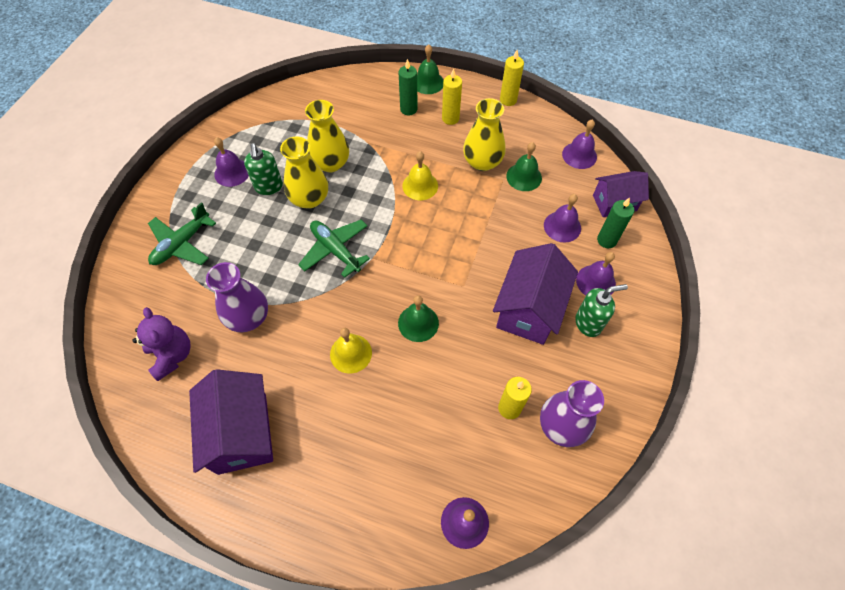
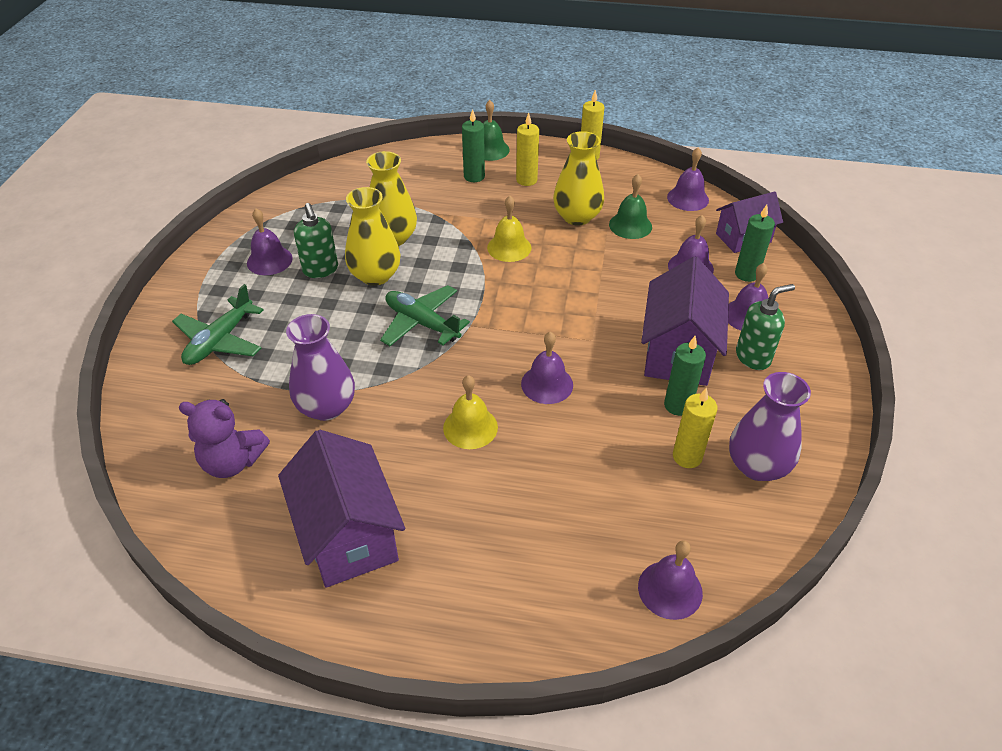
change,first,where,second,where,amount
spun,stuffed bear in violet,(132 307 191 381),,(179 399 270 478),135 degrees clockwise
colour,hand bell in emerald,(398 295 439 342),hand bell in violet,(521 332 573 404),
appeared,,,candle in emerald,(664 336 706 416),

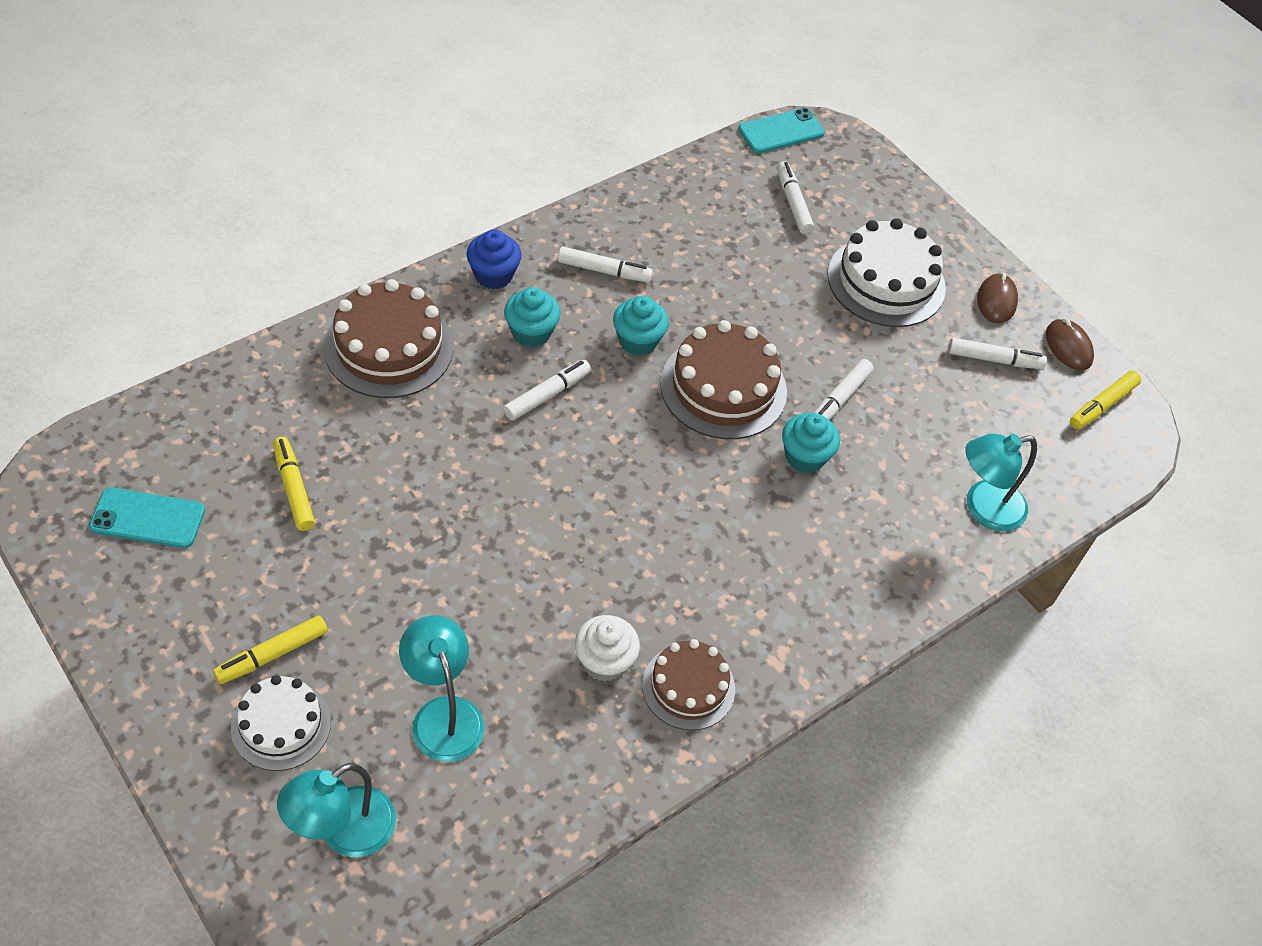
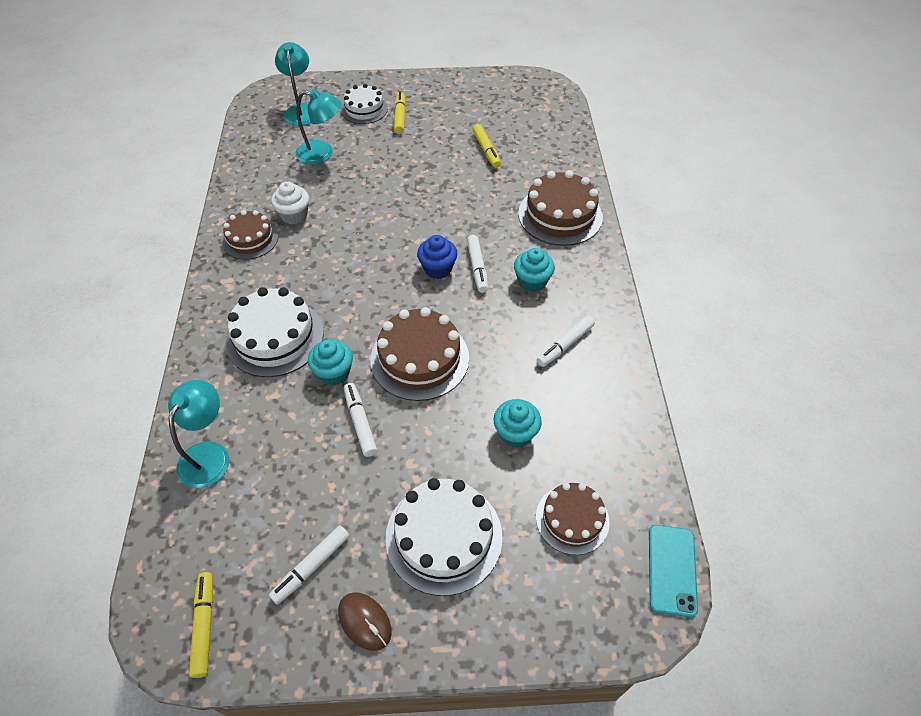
change,first,where,second,where,amount
missing,phone in turquoise,(89 488 205 548),,,
spun,felt pen in bright yellow,(273 437 315 531),,(472 124 501 168),60 degrees clockwise
relocated,muffin in royal blue,(467 230 521 289),,(417 235 457 279),
relocated,muffin in turquoise,(613 296 669 356),,(494 399 542 448),
exchanged,felt pen in white,(777 161 814 234),cake in russet,(536 483 610 555),
missing,PC mouse in russet,(1046 318 1094 370),,,
appeared,,,cake in white,(226 287 324 377),

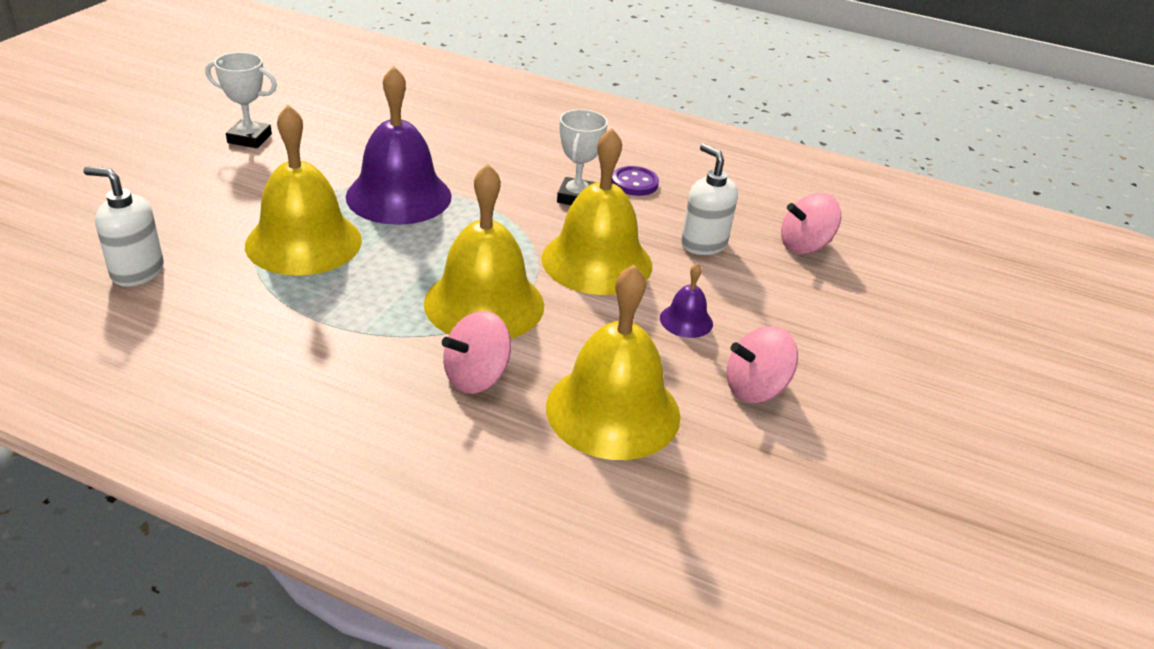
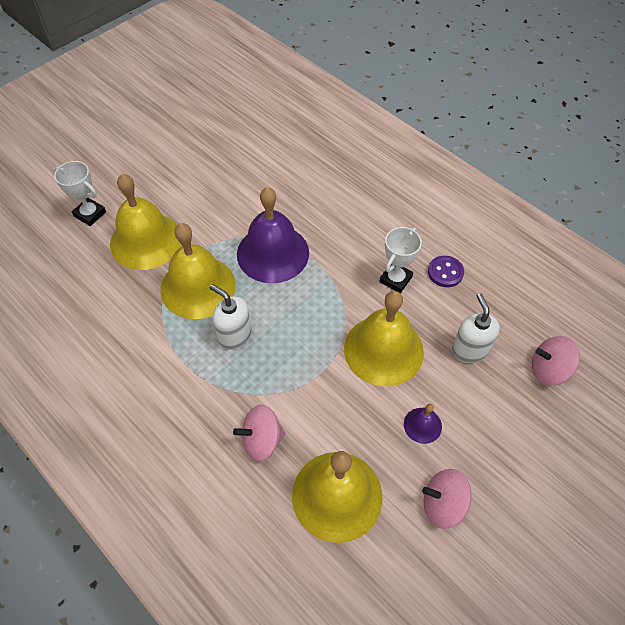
change,first,where,second,where,amount
relocated,soap pump in white,(83 166 164 287),,(209 284 252 350),
relocated,award cup in white,(206 52 277 148),,(54 161 106 226),
relocated,hand bell in bright yellow,(424 164 544 339),,(110 174 181 270),

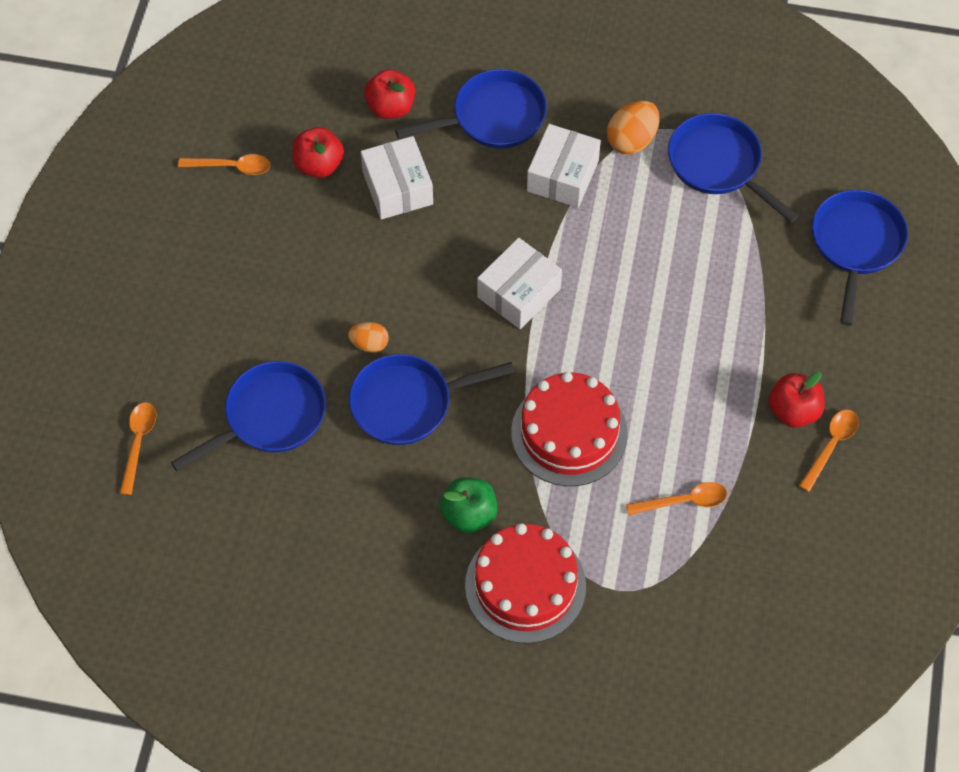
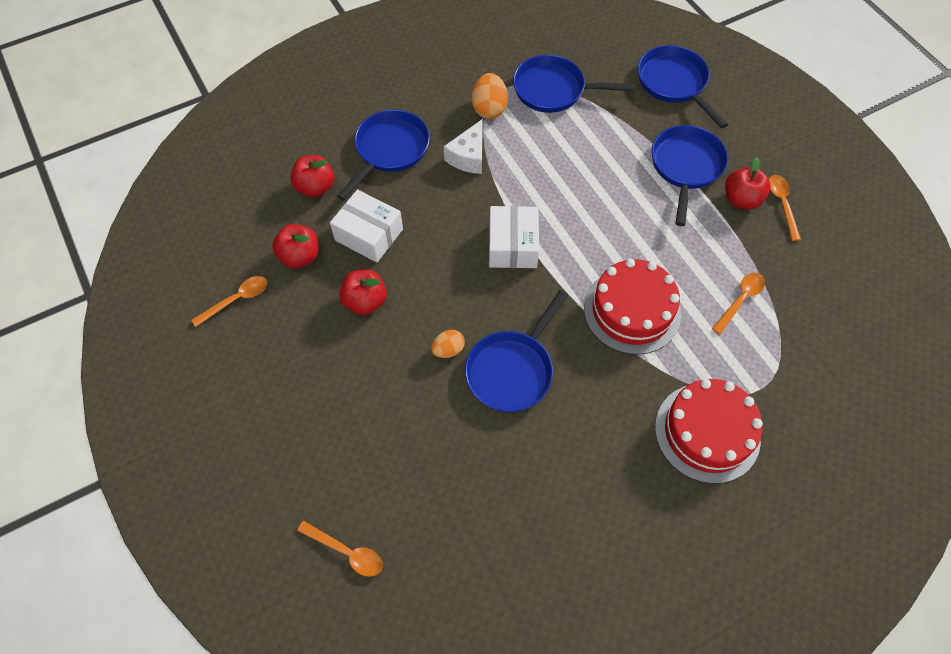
change,first,where,second,where,amount
spun,tablespoon in bright orange,(120 402 157 495),,(297 521 383 577),150 degrees clockwise
relocated,pan in royal blue,(171 361 326 471),,(651 125 728 226),
missing,apple in emerald,(440 477 497 533),,,
exchanged,box in white,(527 124 601 208),cheese in white,(444 119 483 174),
appeared,,,apple in crimson,(339 270 387 315),

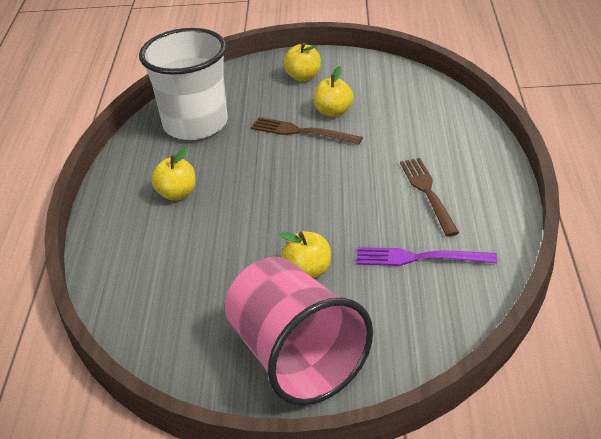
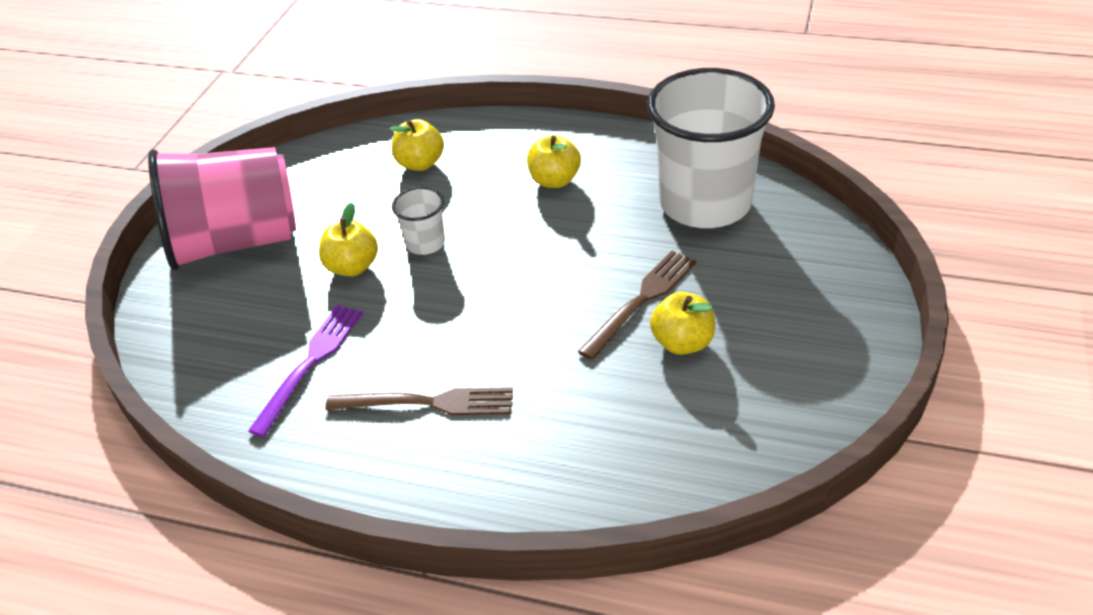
change,first,where,second,where,amount
relocated,apple in bright yellow,(283 42 321 81),,(390 119 444 171),
appeared,,,tumbler in white,(392 187 445 255),

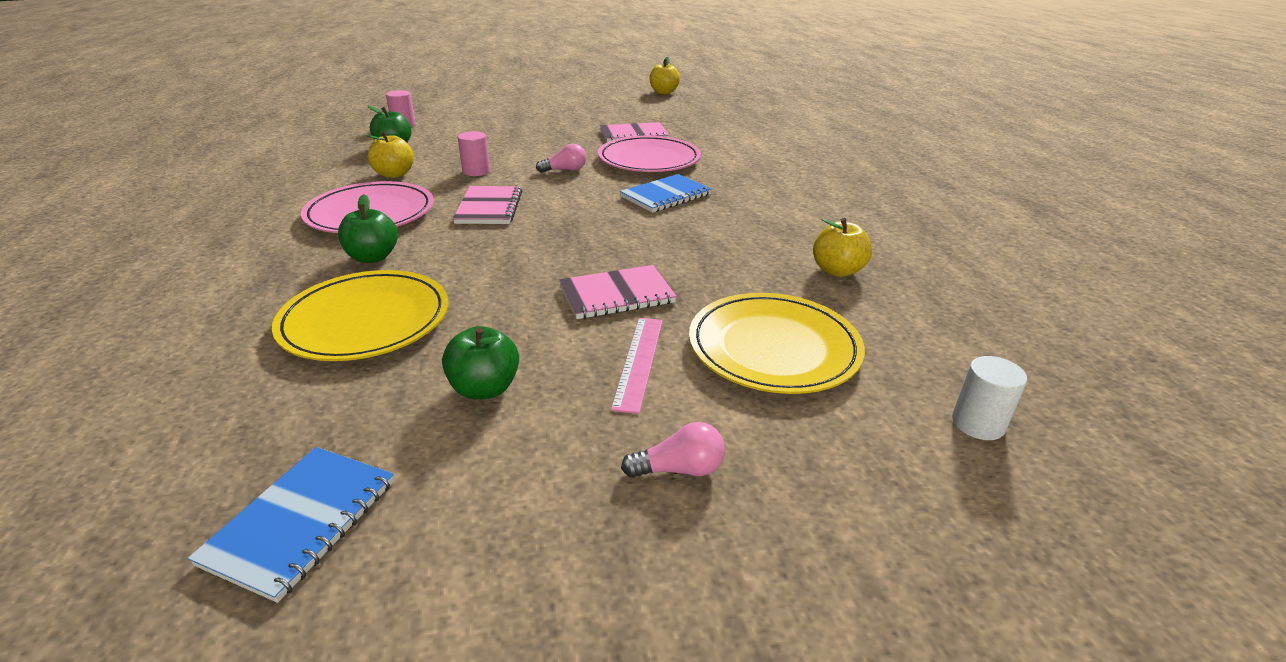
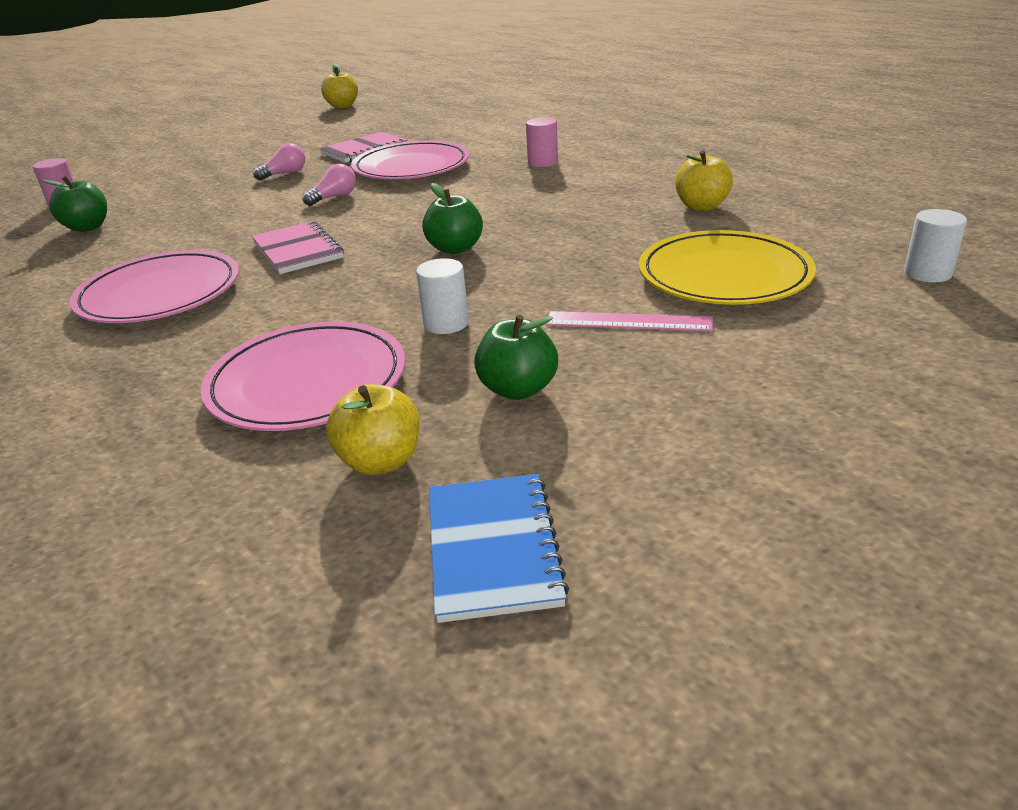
change,first,where,second,where,amount
colour,dinner plate in bright yellow,(272 270 448 361),dinner plate in pink,(201 321 405 431),
relocated,apple in emerald,(338 194 398 263),,(422 183 483 254),
relocated,apple in bright yellow,(365 131 414 178),,(326 384 420 475),
relocated,solid cylinder in pink,(458 131 490 176),,(526 117 558 167),
missing,notebook in pink,(559 265 677 319),,,
spun,ruler in pink,(611 318 663 414),,(546 311 713 332),60 degrees counterclockwise
missing,notebook in royal blue,(620 174 712 213),,,
relocated,bulb in pink,(621 422 725 478),,(253 143 305 181),
appeared,,,solid cylinder in white,(416 258 469 334),

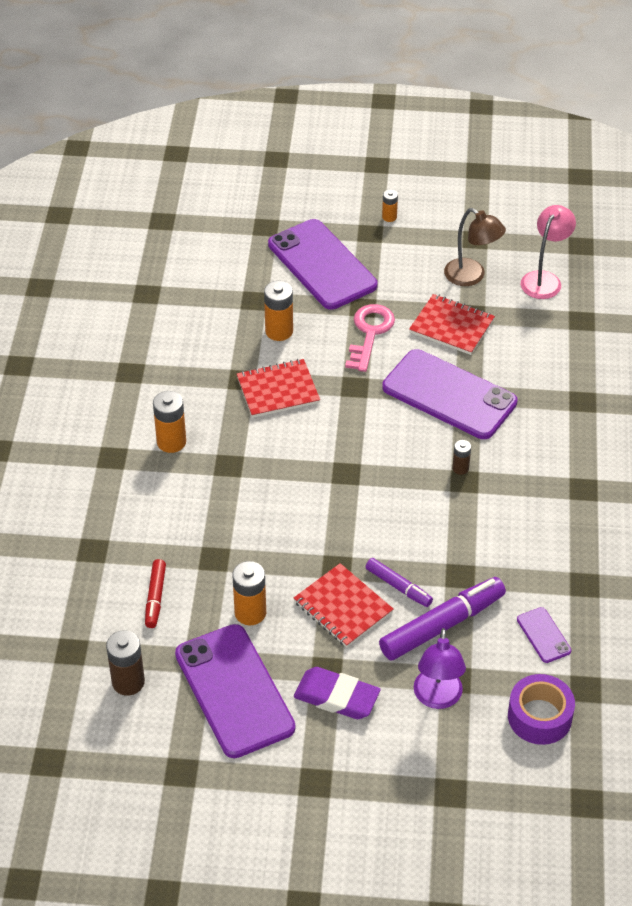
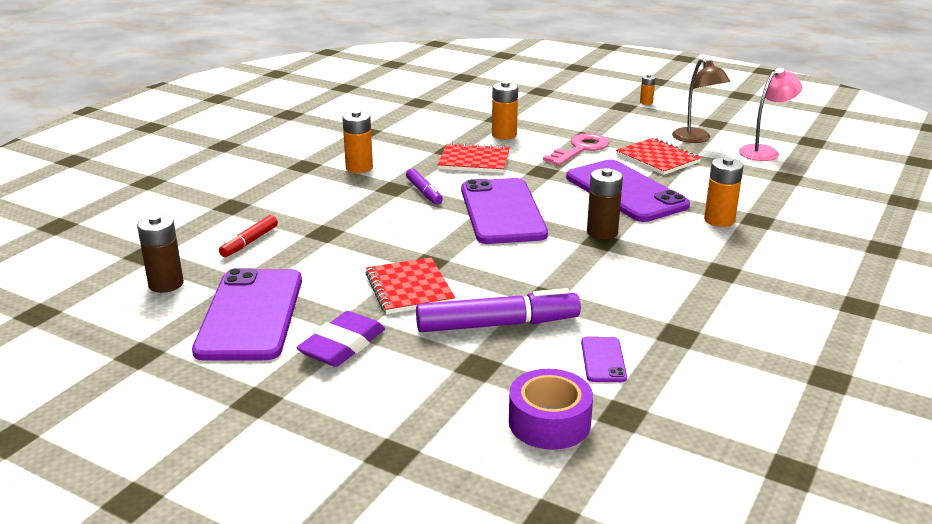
change,first,where,second,where,amount
relocated,AA battery in bright orange,(232 561 266 625),,(704 157 744 227),
relocated,phone in violet,(268 219 378 310),,(461 178 548 244),
spun,gum eraser in violet,(294 667 381 719),,(296 311 385 367),75 degrees clockwise
relocated,felt pen in violet,(366 558 433 607),,(406 168 443 205),
missing,lamp in violet,(414 628 466 709),,,
size,AA battery in russet,(452 440 471 475),,(587 168 623 240),x1.78

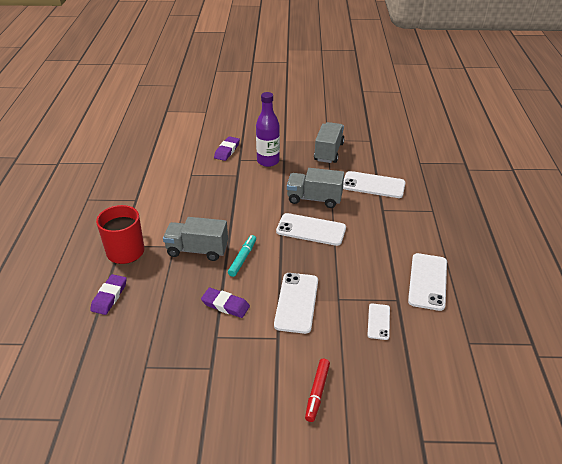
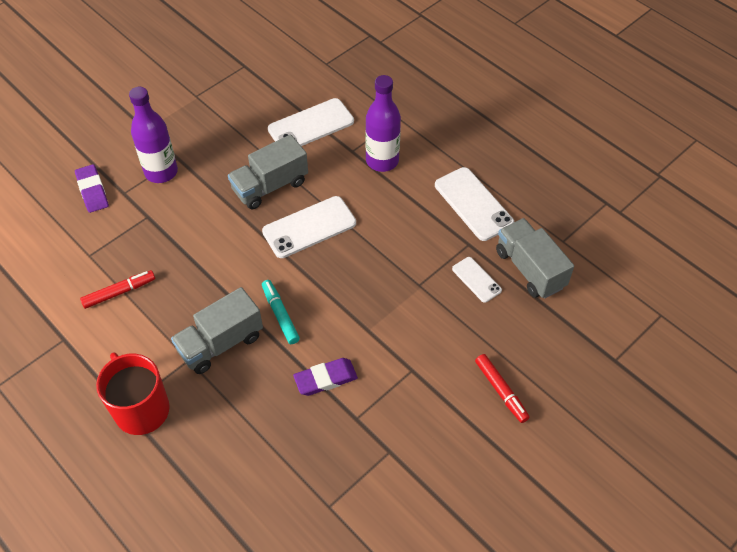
change,first,where,second,where,amount
missing,gum eraser in violet,(90 274 127 315),,,
missing,phone in white,(274 273 318 334),,,
relocated,truck in grey,(314 122 344 163),,(496 218 574 298),
appeared,,,felt pen in crimson,(80 270 155 309),
appeared,,,drink bottle in violet,(365 75 401 172),

